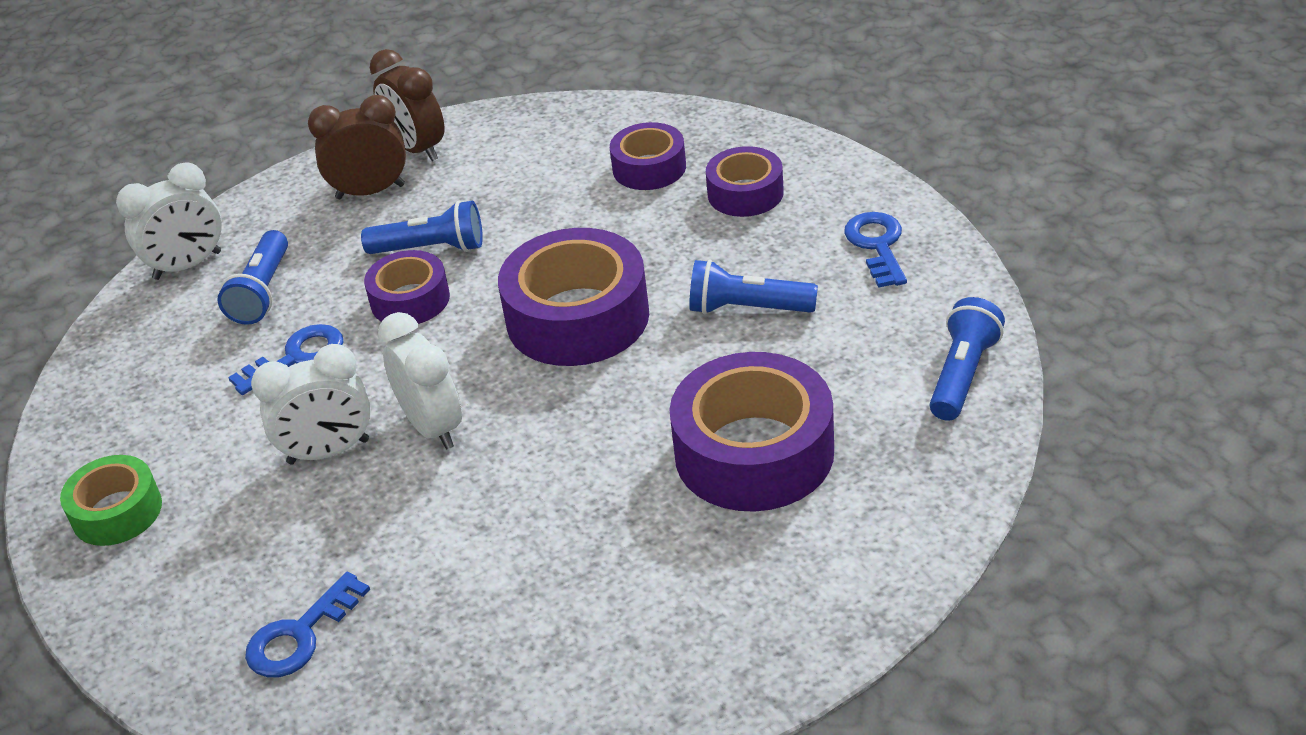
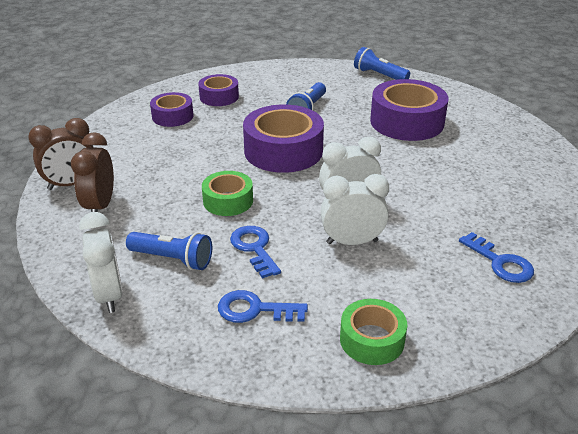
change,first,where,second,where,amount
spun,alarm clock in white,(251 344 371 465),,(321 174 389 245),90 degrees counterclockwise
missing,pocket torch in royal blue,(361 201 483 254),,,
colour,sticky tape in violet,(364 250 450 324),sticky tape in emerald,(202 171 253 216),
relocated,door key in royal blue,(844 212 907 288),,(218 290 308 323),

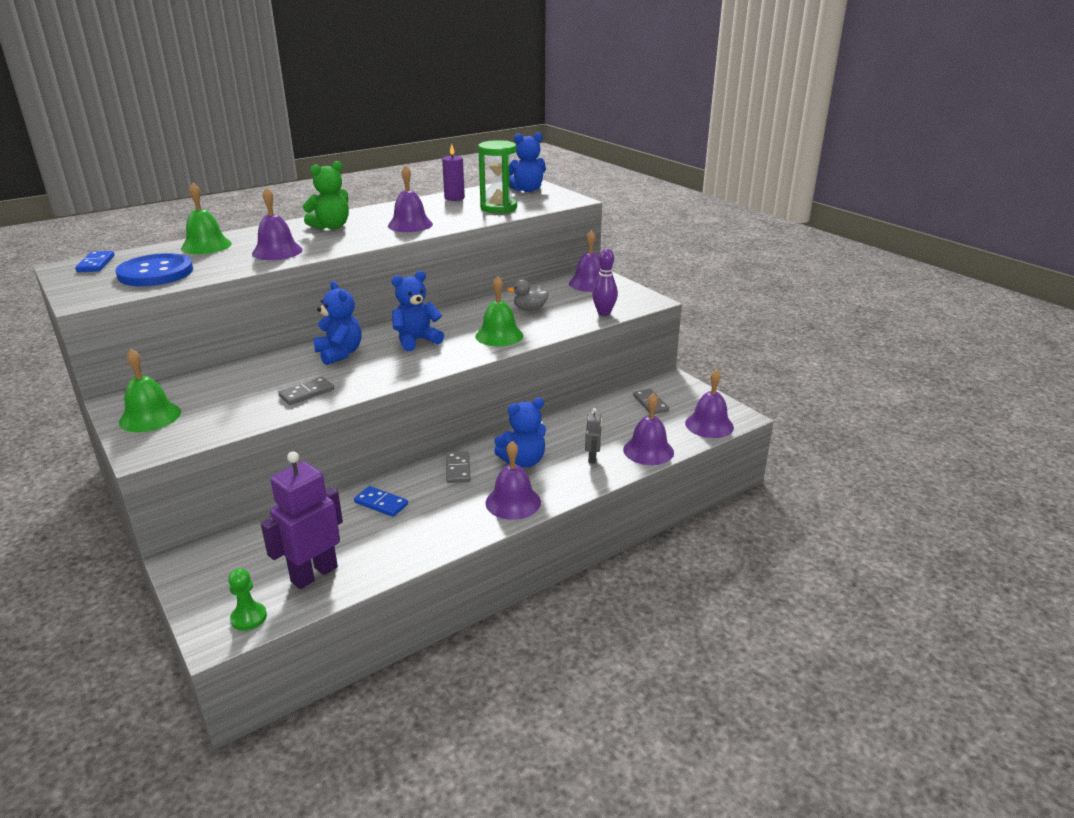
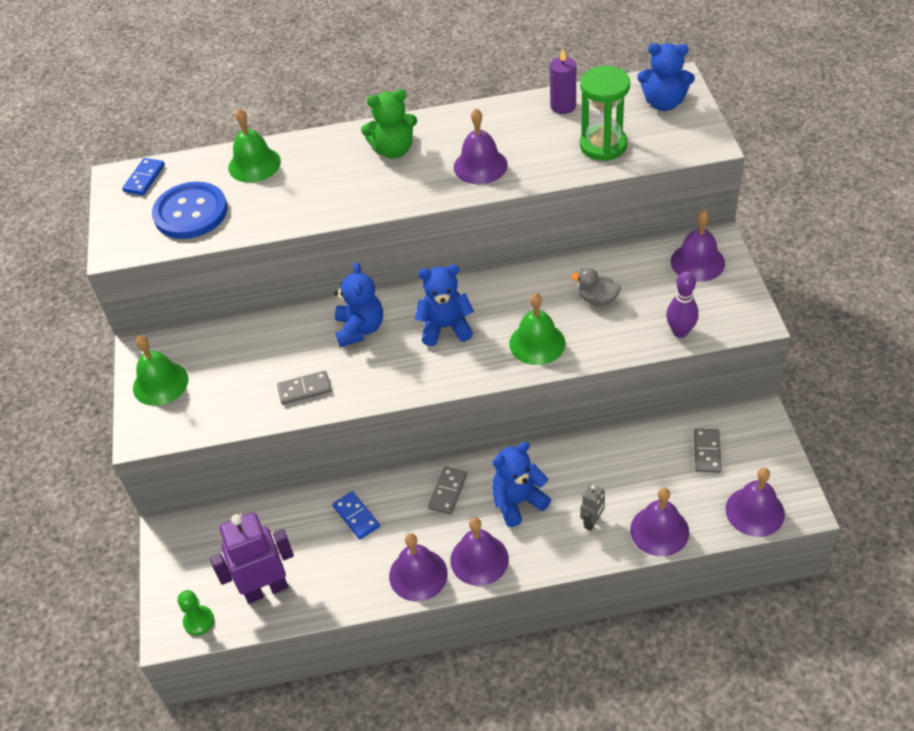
change,first,where,second,where,amount
relocated,hand bell in violet,(252 187 302 260),,(389 533 448 602),
spun,stuffed bear in royal blue,(494 398 546 467),,(492 442 551 527),150 degrees clockwise

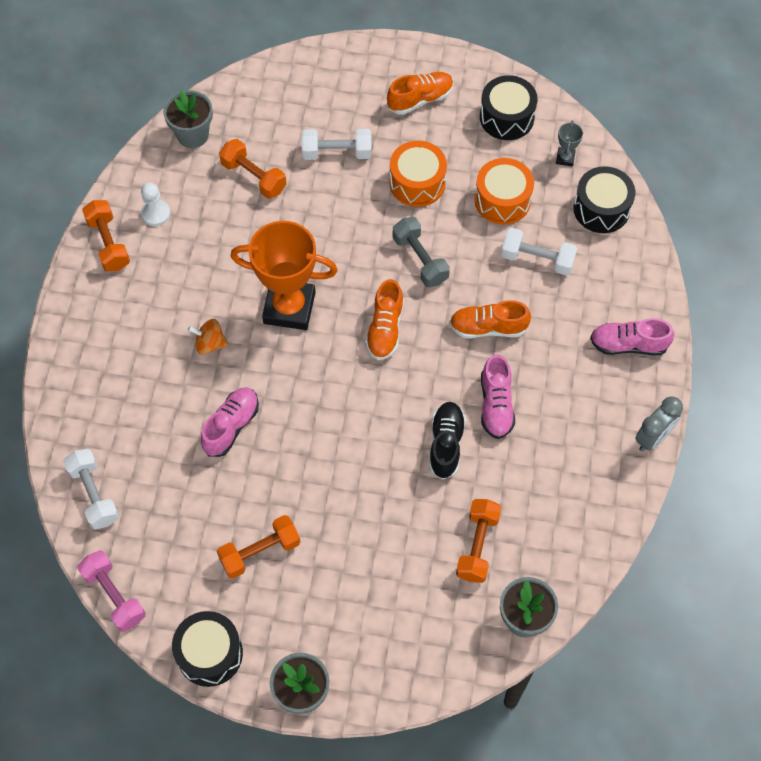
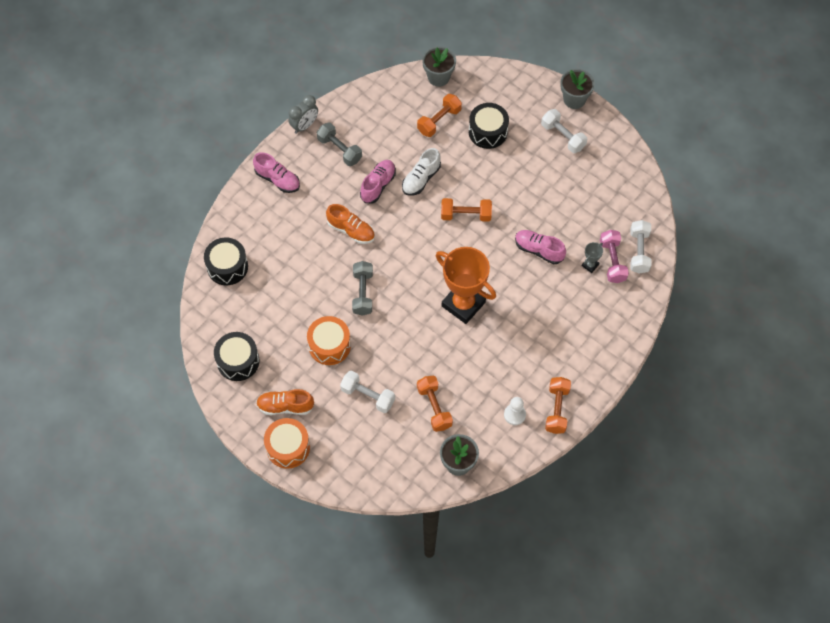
change,first,where,second,where,amount
relocated,dumbbell in pink,(77 550 146 632),,(600 230 629 283),
relocated,snare drum in jet-black,(172 611 243 687),,(469 103 509 149),
missing,whirligig in bright orange,(188 319 228 355),,,
spun,sneaker in pink,(201 387 259 457),,(515 230 566 264),60 degrees clockwise
relocated,dumbbell in bright orange,(217 515 300 579),,(441 198 492 222),
missing,sneaker in bright orange,(365 279 404 360),,,
colour,sneaker in jet-black,(429 402 466 480),sneaker in white,(402 148 441 196),
relocated,snare drum in bright orange,(475 158 534 225),,(264 418 310 469),
relocated,dumbbell in white,(501 228 577 275),,(541 109 587 153),
relocated,award cup in grey,(556 120 583 167),,(582 242 603 273),
spun,alarm clock in grey,(635 396 683 451),,(288 95 318 134),150 degrees clockwise
appeared,,,dumbbell in grey,(317 123 362 166),

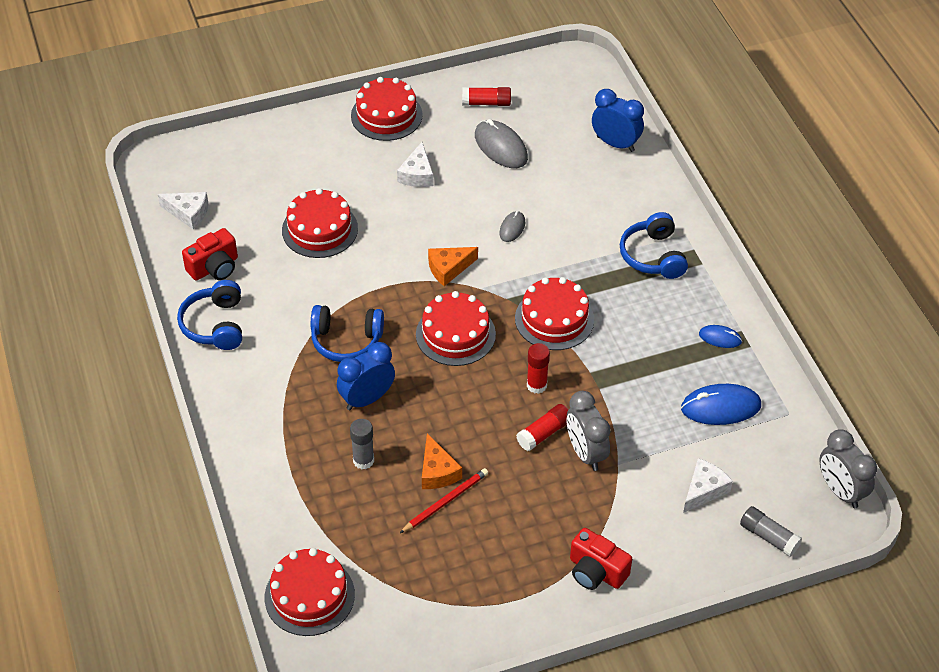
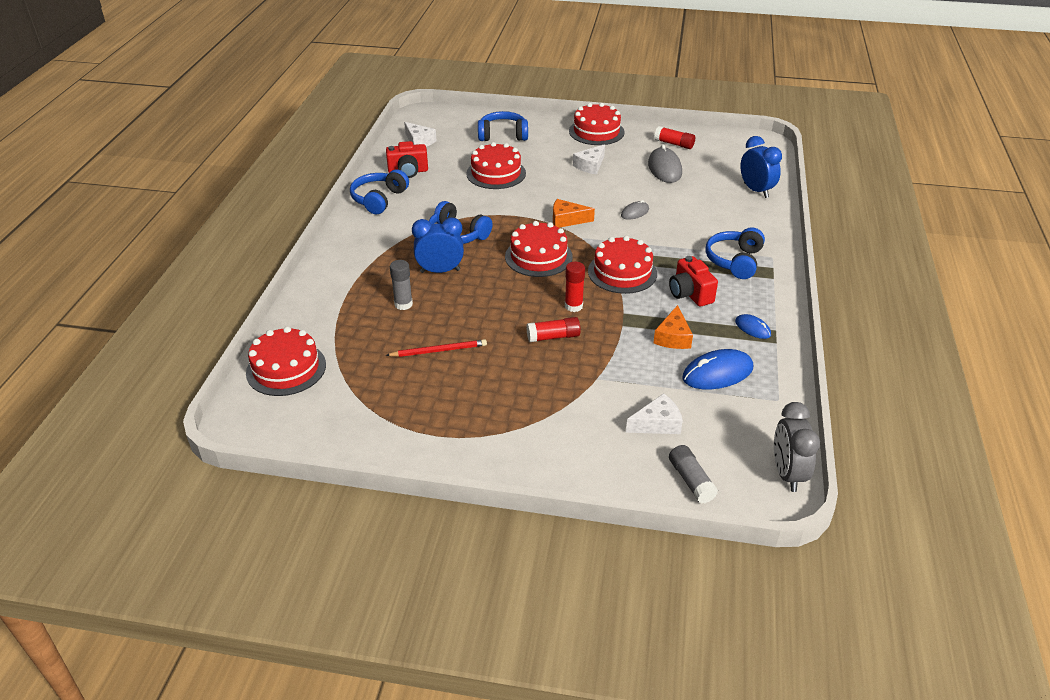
change,first,where,second,where,amount
relocated,cheese in bright orange,(422 433 462 489),,(653 305 693 349),
missing,alarm clock in grey,(567 391 611 471),,,
relocated,camera in crimson,(570 528 632 590),,(669 256 718 307),
spun,PC mouse in royal blue,(681 384 761 425),,(682 349 753 389),45 degrees counterclockwise
appeared,,,over-ear headphones in royal blue,(478 111 528 141),

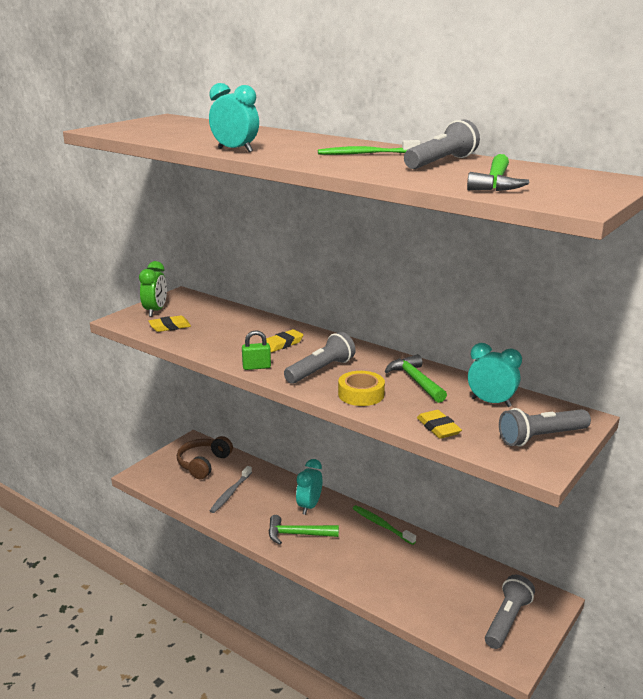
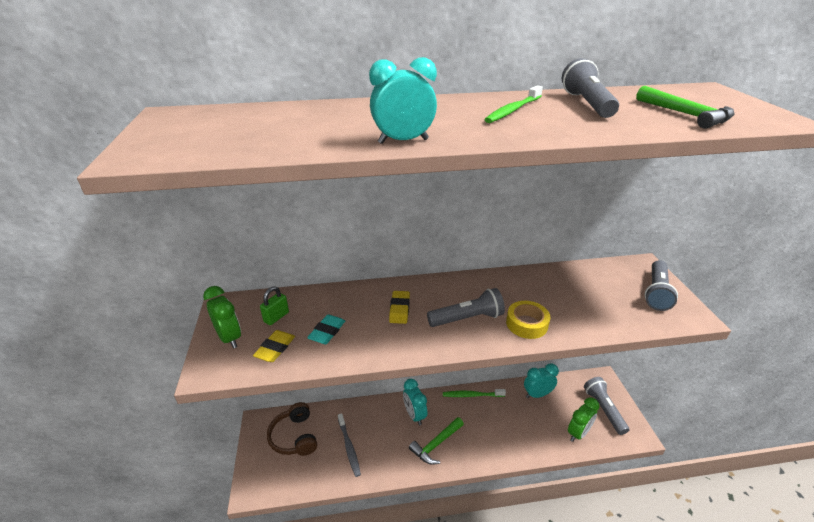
change,first,where,second,where,amount
relocated,small lock in emerald,(242 330 271 370),,(260 286 289 325),
spun,pocket torch in grey,(284 332 356 384),,(427 288 505 327),75 degrees clockwise
missing,carpenter's hammer in emerald,(385 354 447 403),,,
missing,gum eraser in bright yellow,(417 410 462 439),,,
relocated,alarm clock in turquoise,(468 343 522 407),,(524 363 559 398),
appeared,,,gum eraser in turquoise,(307 314 345 344),
appeared,,,alarm clock in emerald,(568 398 600 442),

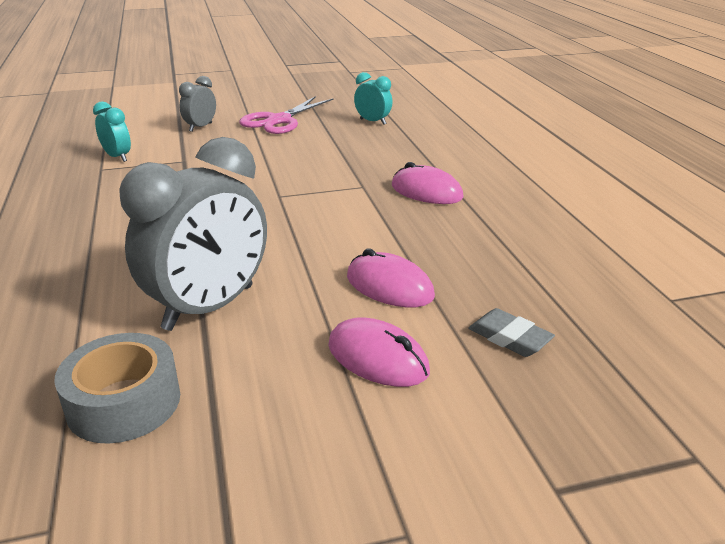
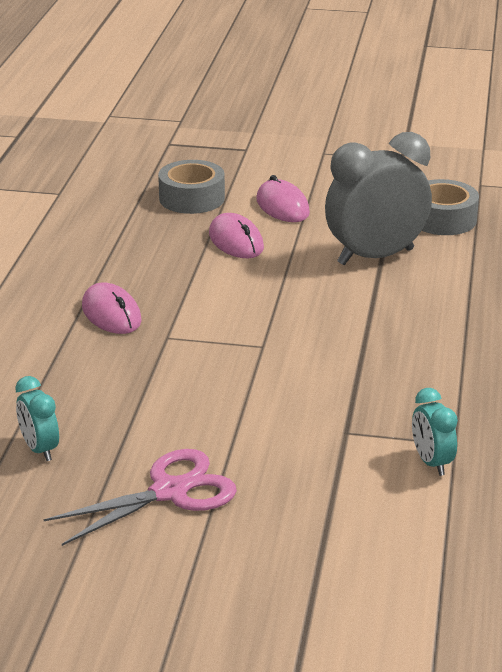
change,first,where,second,where,amount
missing,alarm clock in grey,(179 76 216 132),,,
exchanged,gum eraser in grey,(468 308 555 357),sticky tape in grey,(158 160 225 214),

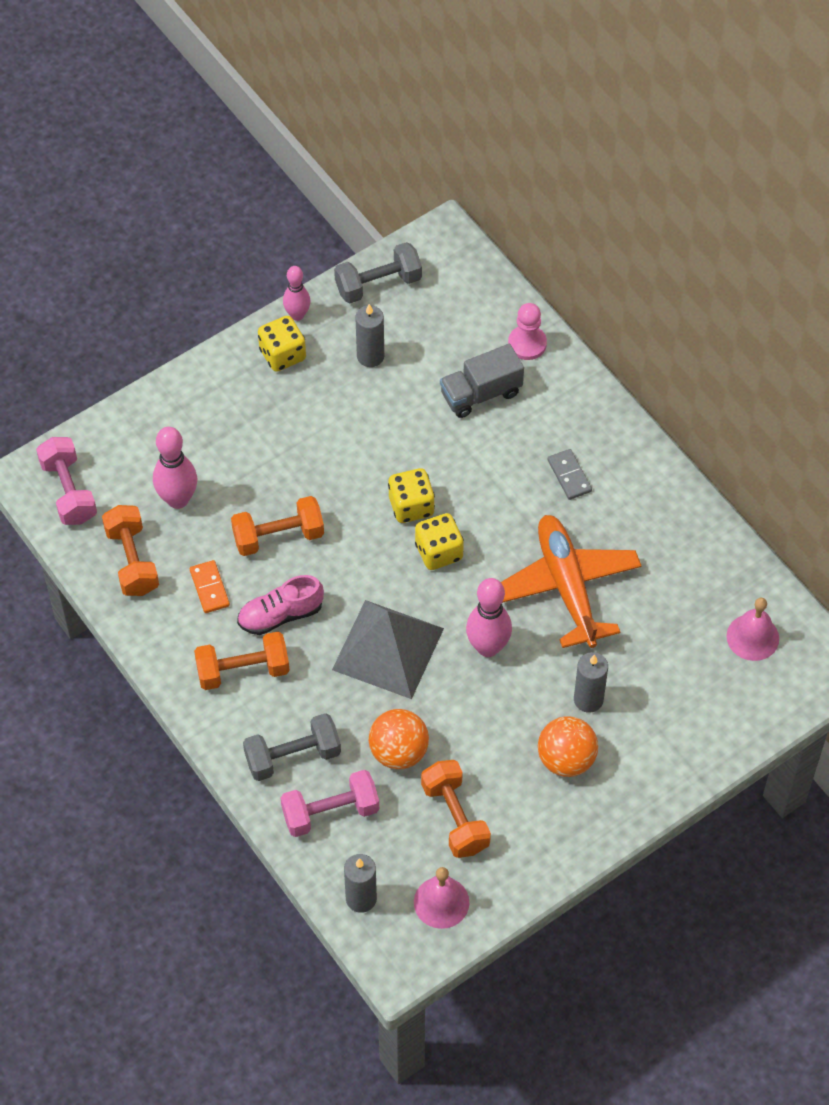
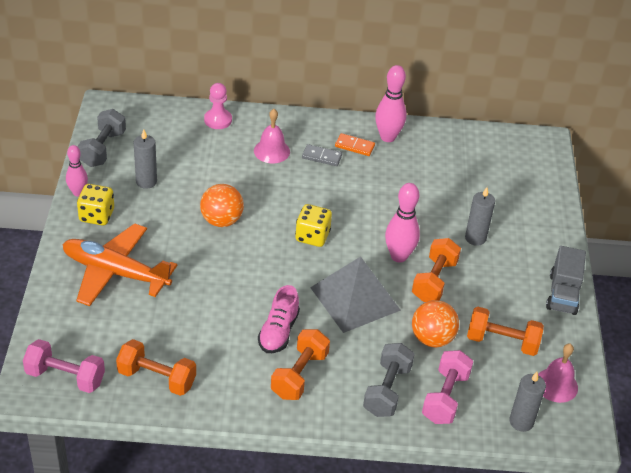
change,first,where,second,where,amount
relocated,skittle in pink,(153 427 197 509),,(375 65 406 142),
relocated,domino in bright orange,(190 560 230 613),,(335 133 375 156),
relocated,dumbbell in bright orange,(231 496 324 556),,(412 238 461 302),
missing,game die in bright yellow,(388 468 435 523),,,
relocated,truck in grey,(440 344 524 418),,(546 246 586 315),
relocated,toy plane in bright orange,(501 515 641 648),,(63 223 177 306),
relocated,sphere in bright orange,(538 716 598 777),,(200 184 244 227),
relocated,hand bell in pink,(726 598 779 661),,(254 109 290 163),

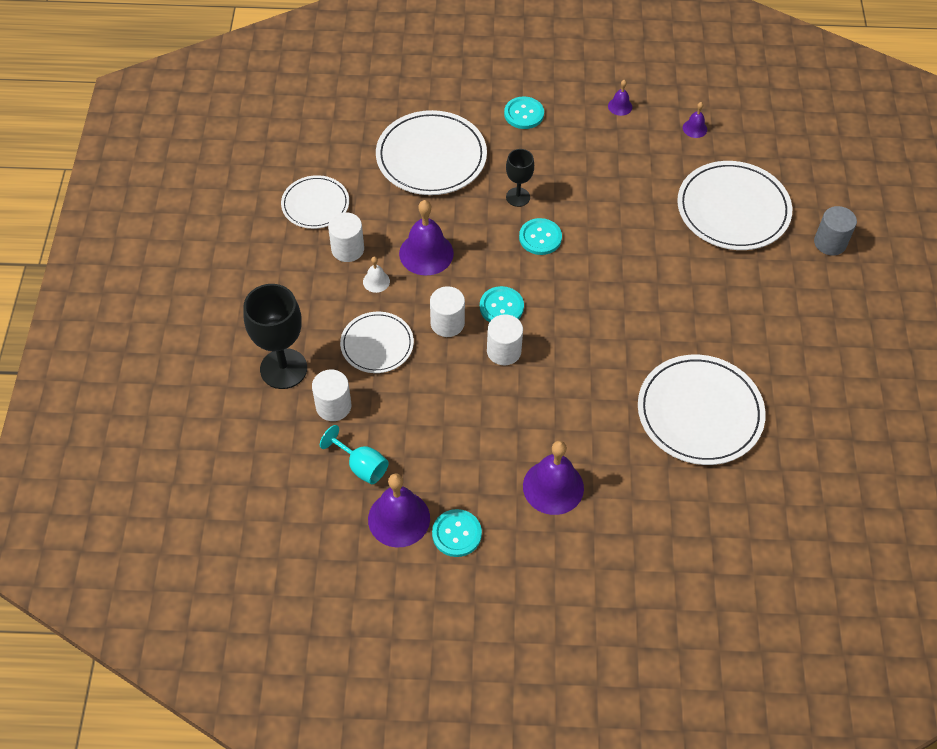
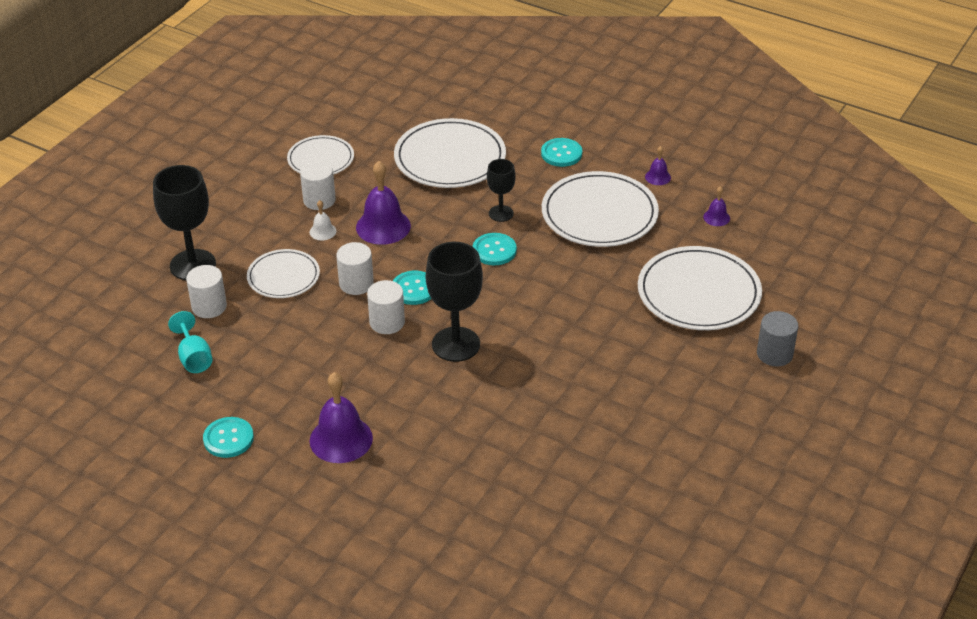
change,first,where,second,where,amount
missing,hand bell in violet,(368 473 430 547),,,
relocated,dinner plate in white,(638 355 766 465),,(542 171 659 247),
appeared,,,goblet in jet-black,(426 242 483 362),

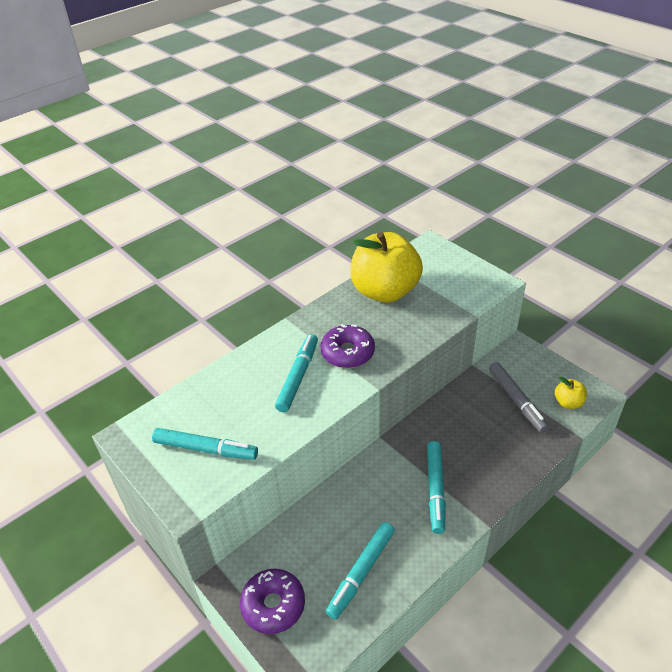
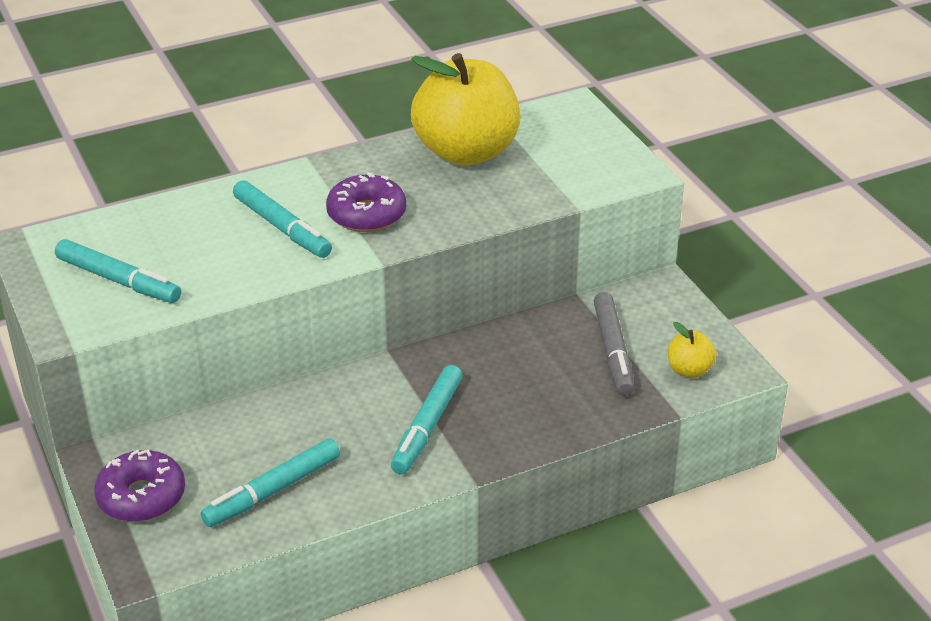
change,first,where,second,where,amount
spun,felt pen in turquoise,(275 334 318 413),,(233 180 332 258),105 degrees clockwise

